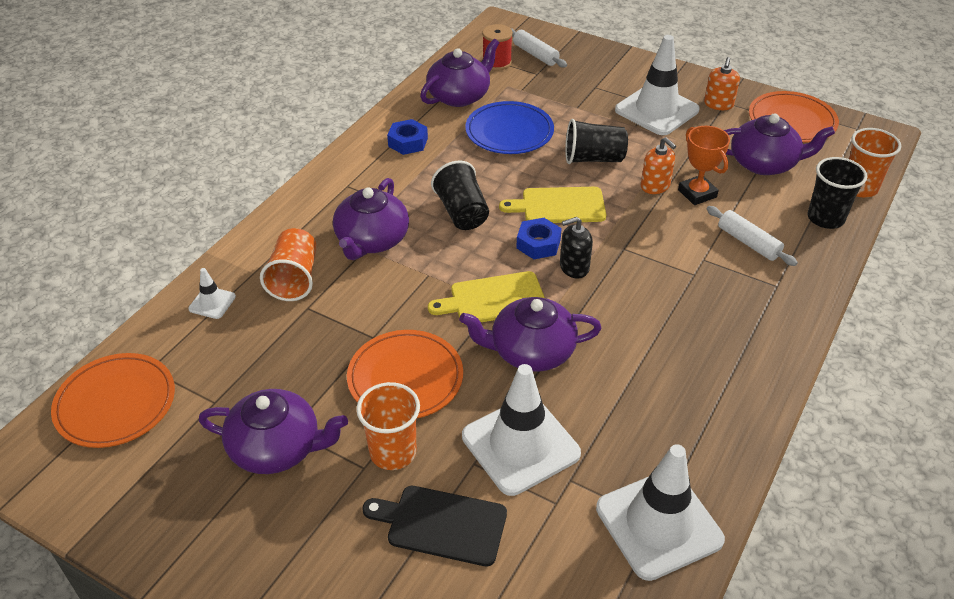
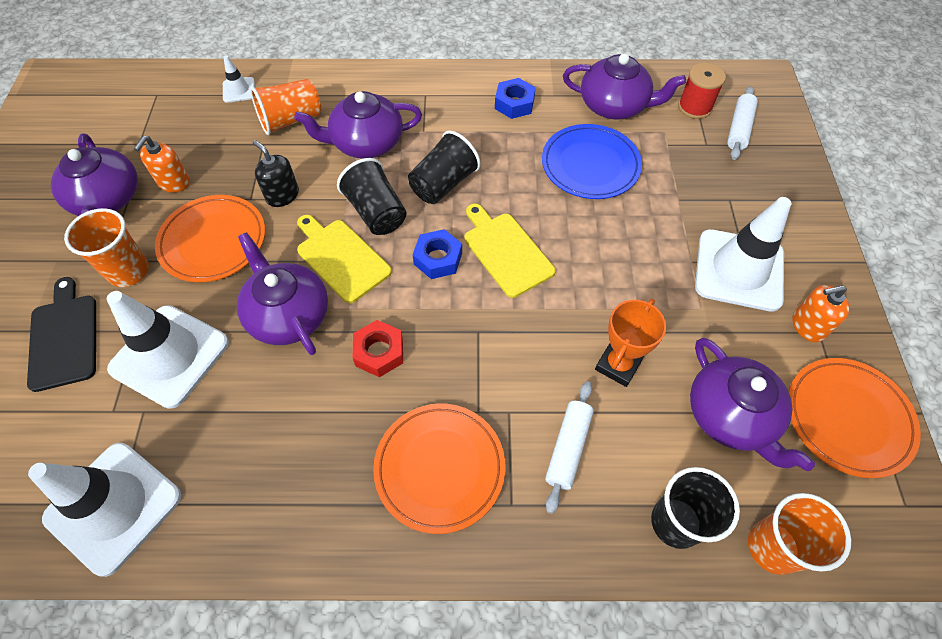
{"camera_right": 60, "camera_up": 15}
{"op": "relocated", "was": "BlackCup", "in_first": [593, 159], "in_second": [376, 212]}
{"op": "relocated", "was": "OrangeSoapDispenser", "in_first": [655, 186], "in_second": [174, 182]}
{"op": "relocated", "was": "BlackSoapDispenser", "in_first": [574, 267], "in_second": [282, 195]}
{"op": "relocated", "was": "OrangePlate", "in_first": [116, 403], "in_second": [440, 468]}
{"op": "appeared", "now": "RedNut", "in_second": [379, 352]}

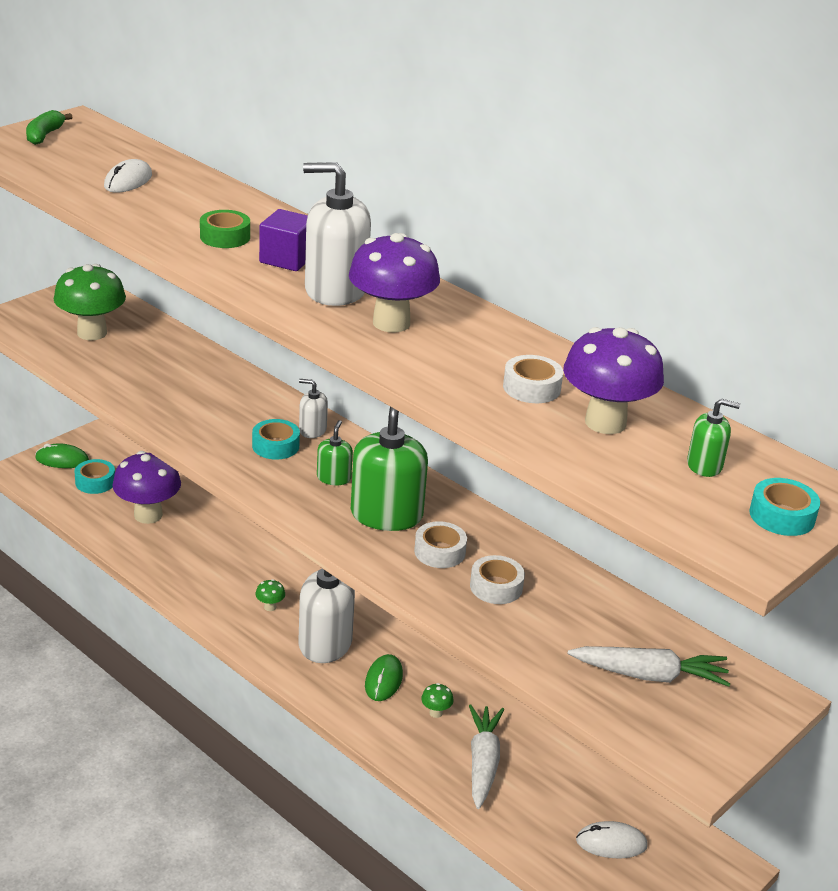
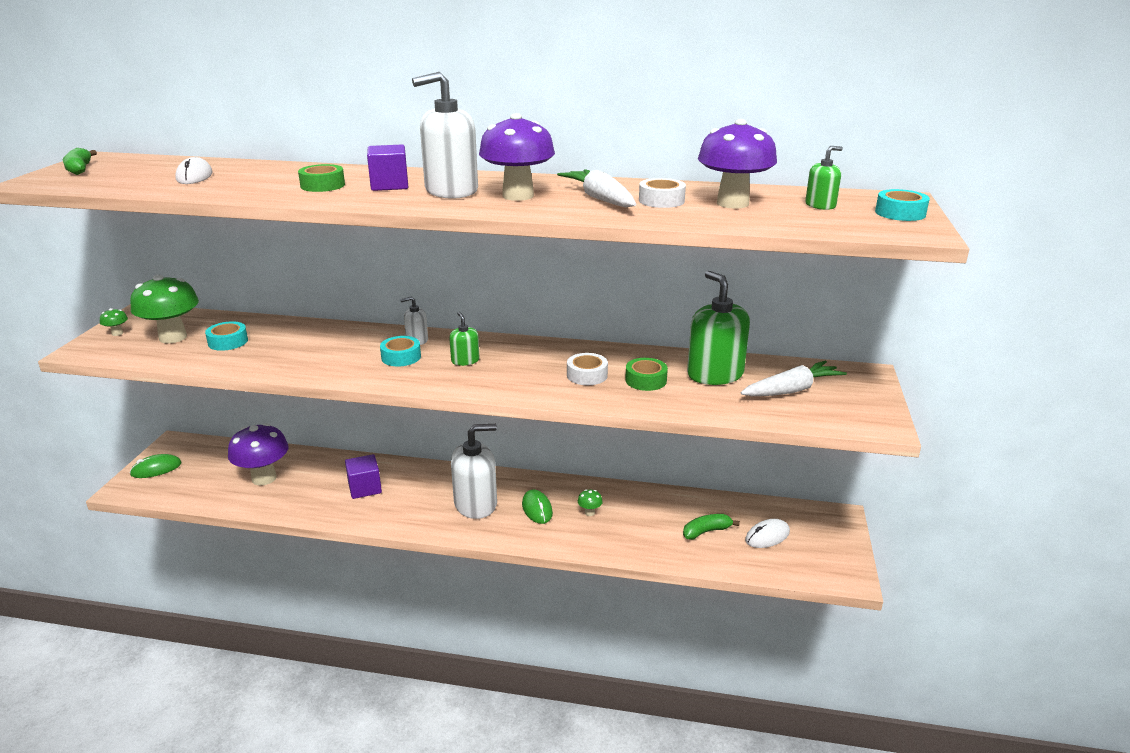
{"camera_right": -30, "camera_up": -5}
{"op": "relocated", "was": "GreenSoapDispenser", "in_first": [386, 515], "in_second": [715, 374]}
{"op": "relocated", "was": "TurquoiseTape", "in_first": [95, 482], "in_second": [228, 342]}
{"op": "colour", "was": "WhiteTape", "now": "GreenTape", "in_first": [496, 587], "in_second": [646, 380]}
{"op": "relocated", "was": "GreenMushroom", "in_first": [270, 607], "in_second": [117, 333]}
{"op": "relocated", "was": "WhiteCarrot", "in_first": [483, 762], "in_second": [600, 199]}
{"op": "appeared", "now": "PurpleCube", "in_second": [365, 488]}
{"op": "appeared", "now": "GreenBanana", "in_second": [706, 531]}

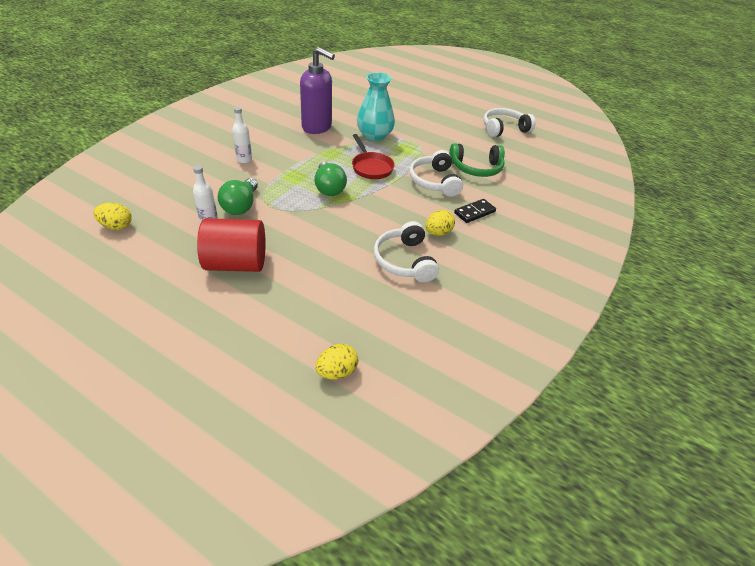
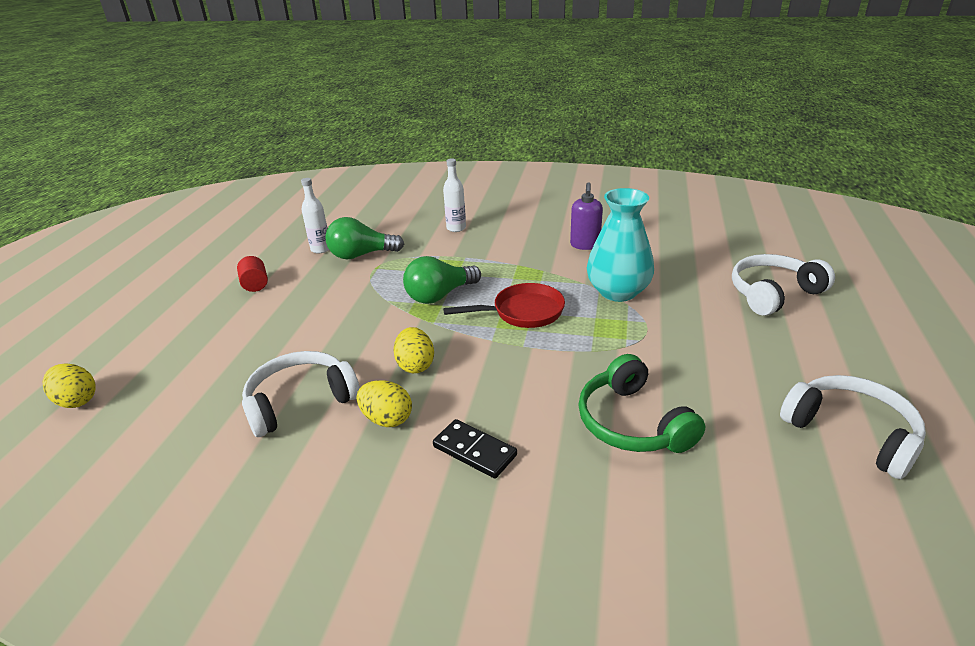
{"camera_right": 75, "camera_up": -10}
{"op": "size", "was": "PurpleSoapDispenser", "in_first": [317, 127], "in_second": [585, 245], "ratio": 0.56}
{"op": "spun", "was": "RedPan", "in_first": [371, 167], "in_second": [522, 312], "clockwise": -150}
{"op": "relocated", "was": "WhiteHeadphones", "in_first": [434, 181], "in_second": [773, 293]}
{"op": "relocated", "was": "YellowEgg", "in_first": [116, 226], "in_second": [415, 365]}
{"op": "size", "was": "RedCylinder", "in_first": [236, 264], "in_second": [255, 284], "ratio": 0.45}

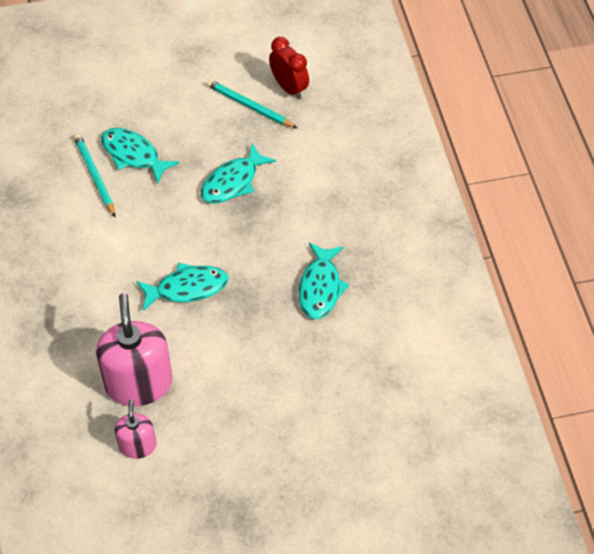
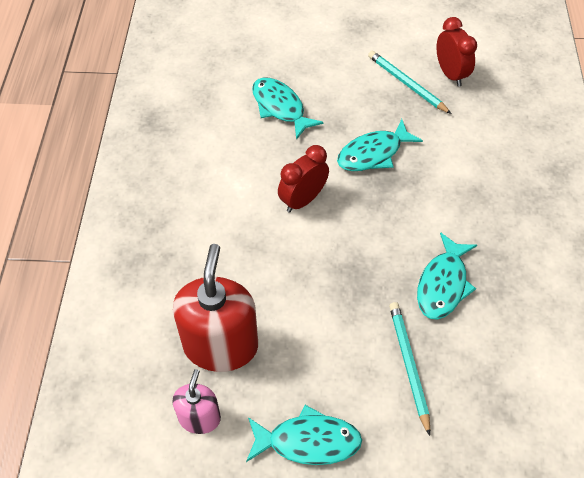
{"camera_right": 15, "camera_up": 0}
{"op": "relocated", "was": "TurquoisePencil", "in_first": [95, 176], "in_second": [409, 365]}
{"op": "relocated", "was": "TurquoiseFish", "in_first": [187, 288], "in_second": [308, 441]}
{"op": "colour", "was": "PinkSoapDispenser", "now": "RedSoapDispenser", "in_first": [139, 383], "in_second": [220, 345]}
{"op": "appeared", "now": "RedClock", "in_second": [303, 200]}

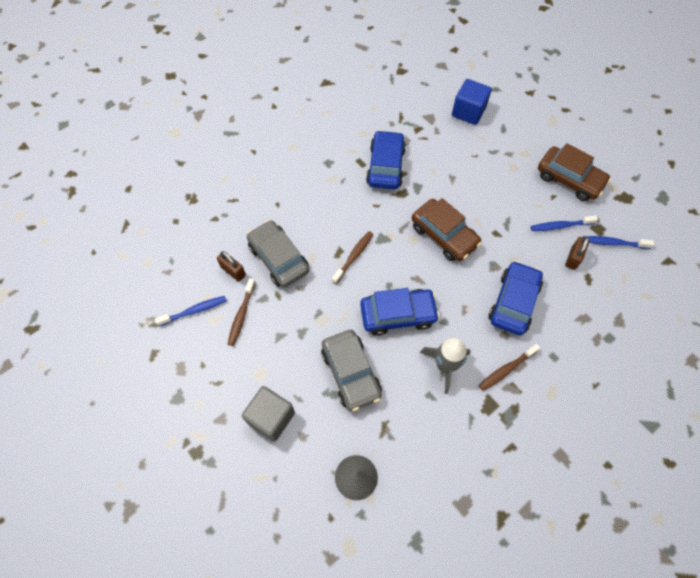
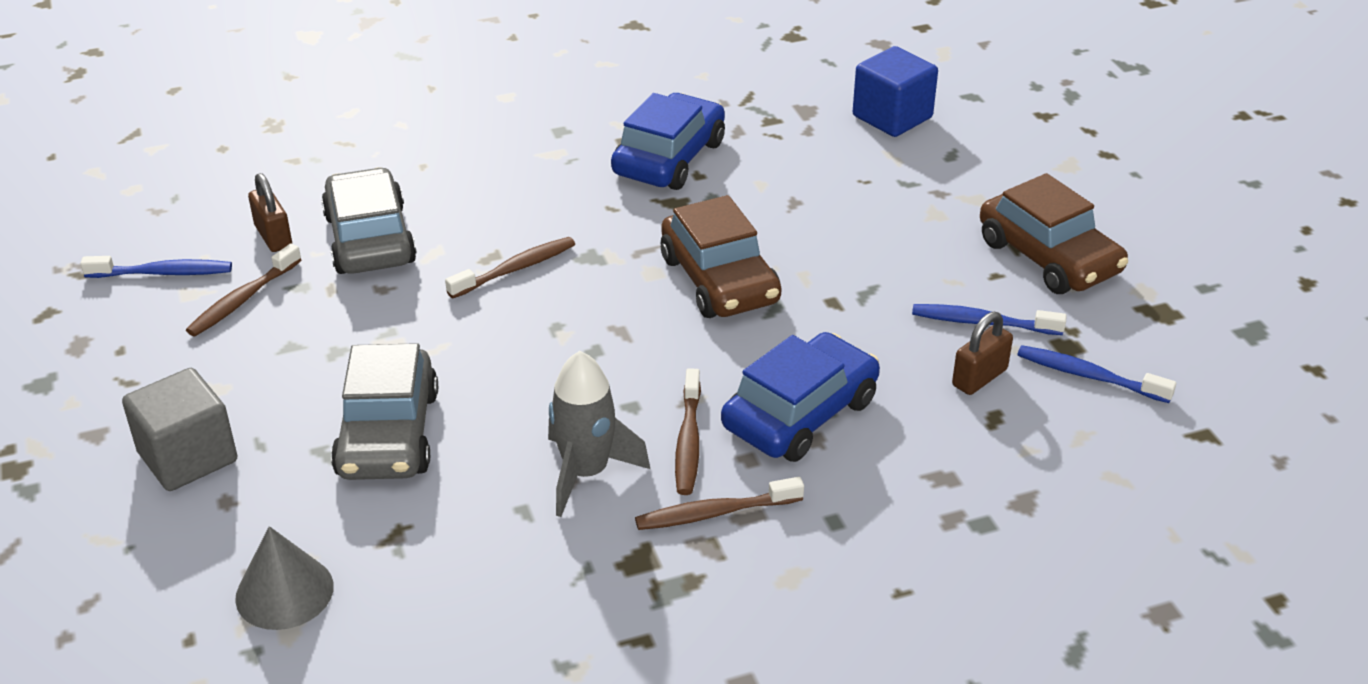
{"camera_right": 20, "camera_up": -25}
{"op": "missing", "was": "BlueCar", "in_first": [398, 315]}
{"op": "appeared", "now": "BrownToothbrush", "in_second": [688, 441]}

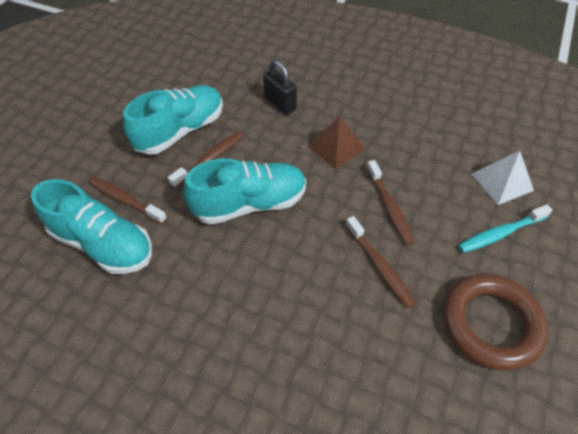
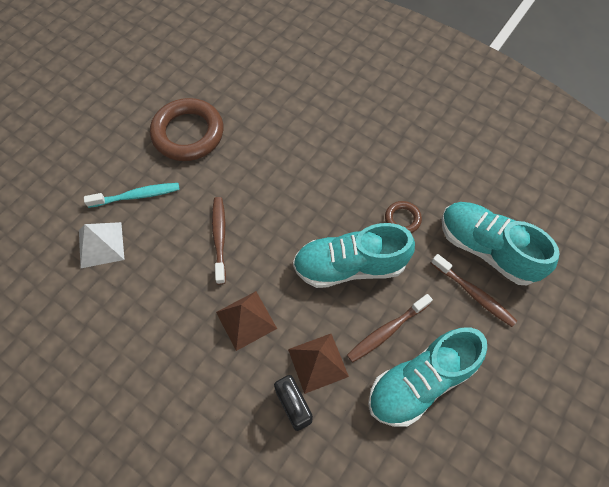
{"camera_right": -170, "camera_up": 10}
{"op": "missing", "was": "BrownToothbrush", "in_first": [380, 266]}
{"op": "appeared", "now": "BrownRing", "in_second": [402, 219]}
{"op": "appeared", "now": "BrownPyramid", "in_second": [318, 362]}

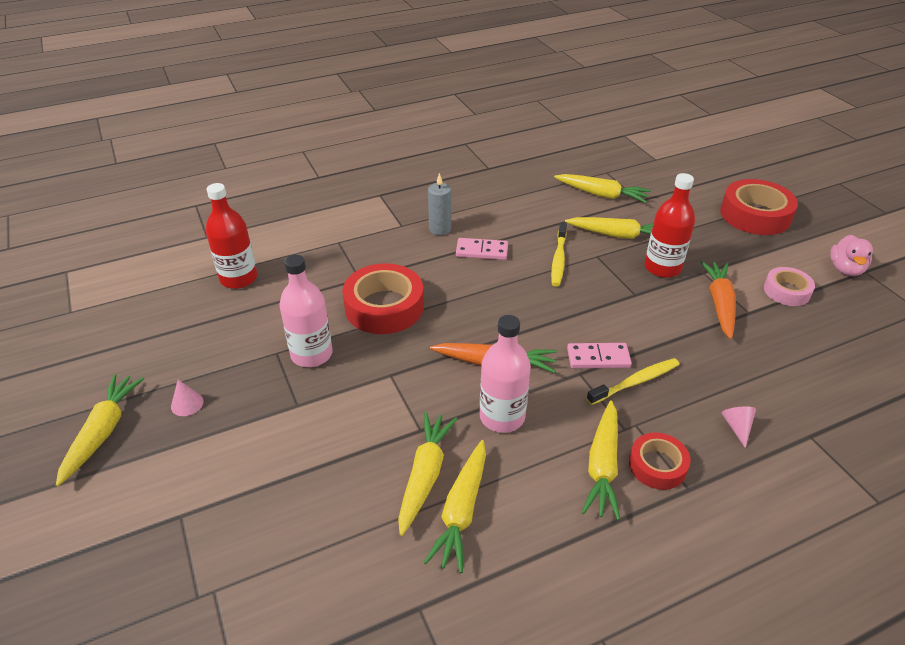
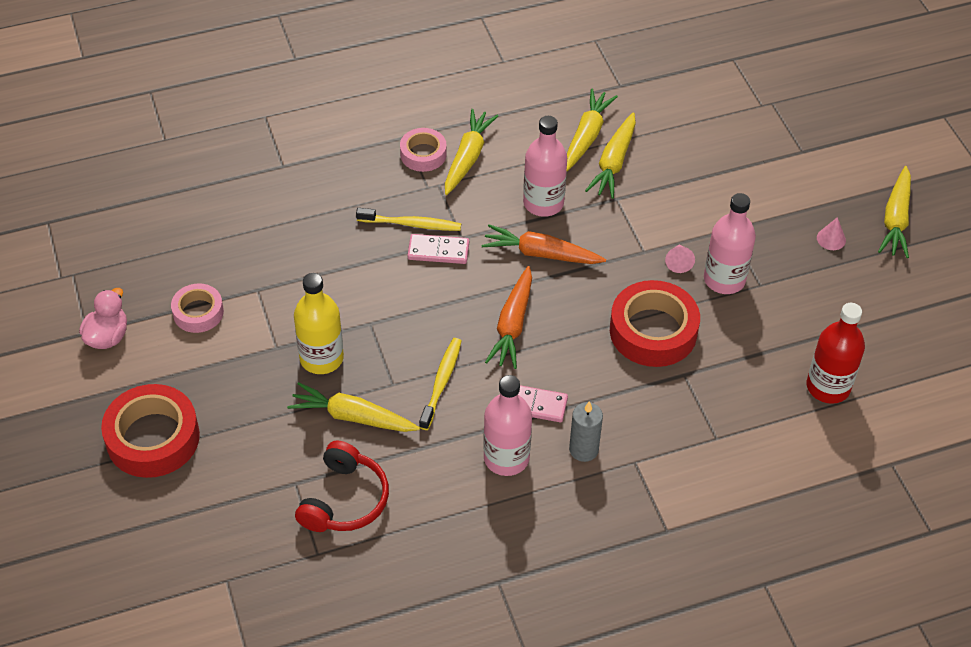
{"camera_right": -175, "camera_up": 10}
{"op": "colour", "was": "RedBottle", "now": "YellowBottle", "in_first": [662, 268], "in_second": [321, 358]}
{"op": "exchanged", "was": "YellowCarrot", "now": "RedHeadphones", "in_first": [601, 195], "in_second": [345, 500]}
{"op": "relocated", "was": "OrangeCarrot", "in_first": [719, 304], "in_second": [512, 325]}
{"op": "spun", "was": "YellowToothbrush", "in_first": [635, 382], "in_second": [411, 224], "clockwise": -150}
{"op": "relocated", "was": "PinkCone", "in_first": [737, 427], "in_second": [678, 262]}
{"op": "colour", "was": "RedTape", "now": "PinkTape", "in_first": [657, 465], "in_second": [423, 154]}
{"op": "appeared", "now": "PinkBottle", "in_second": [506, 458]}

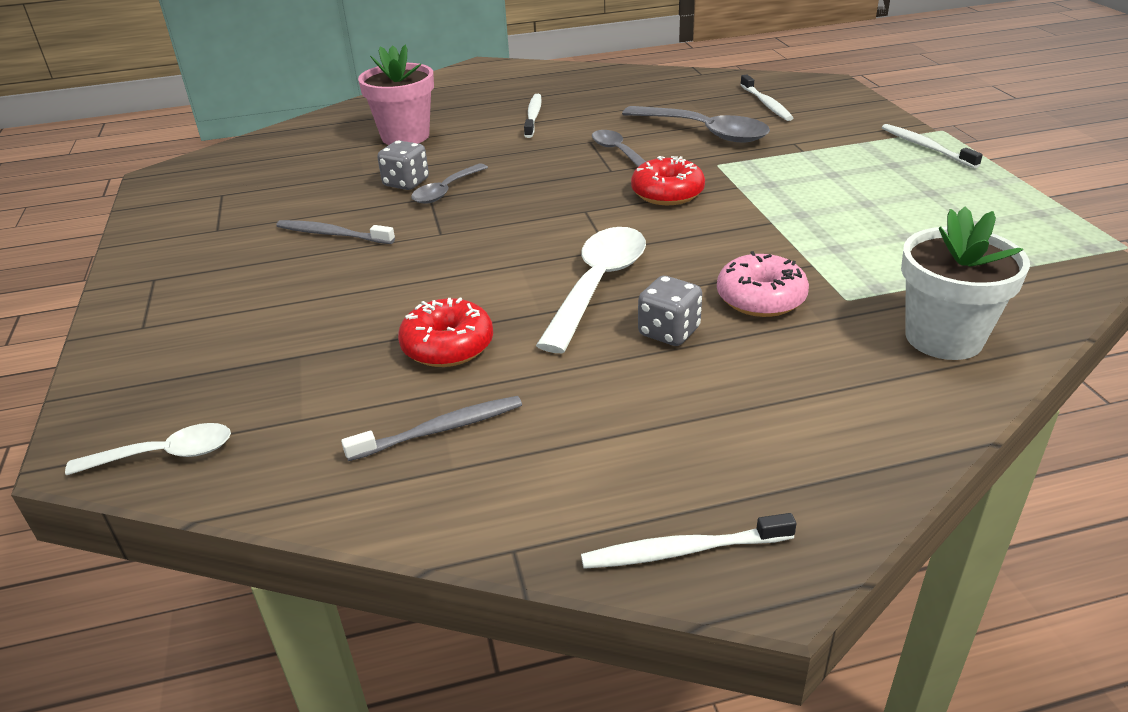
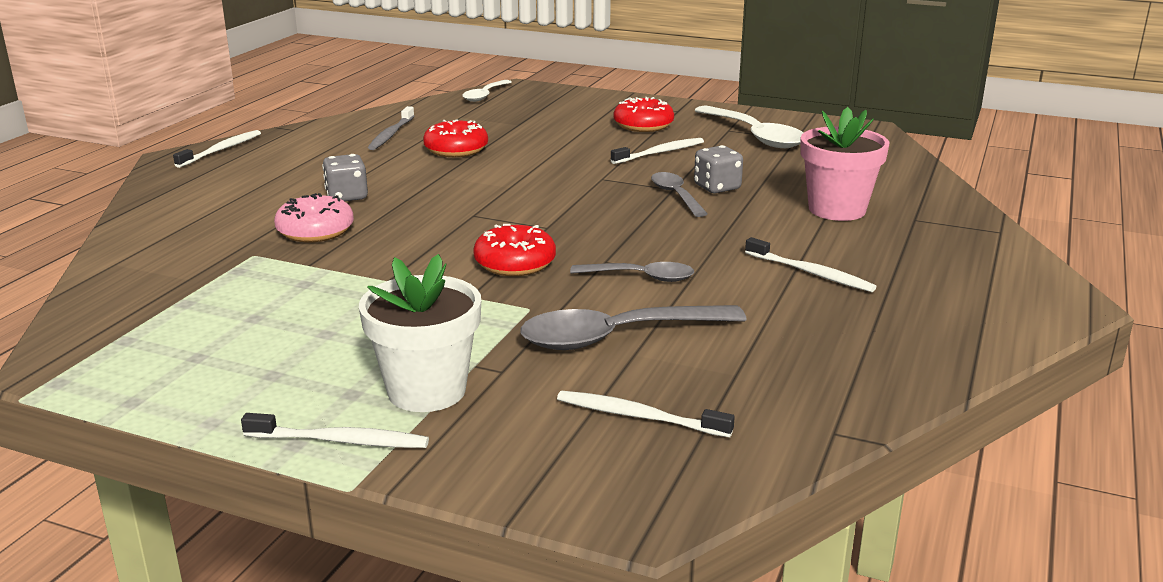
{"camera_right": 125, "camera_up": -10}
{"op": "relocated", "was": "WhiteFlowerPot", "in_first": [943, 338], "in_second": [426, 391]}
{"op": "colour", "was": "GreyToothbrush", "now": "WhiteToothbrush", "in_first": [332, 234], "in_second": [660, 153]}
{"op": "relocated", "was": "WhiteSpoon", "in_first": [598, 285], "in_second": [754, 136]}
{"op": "appeared", "now": "RedDonut", "in_second": [643, 125]}

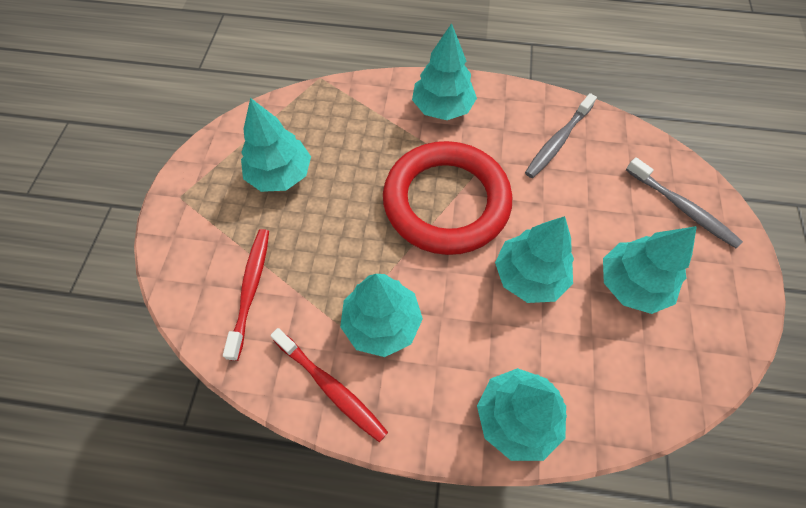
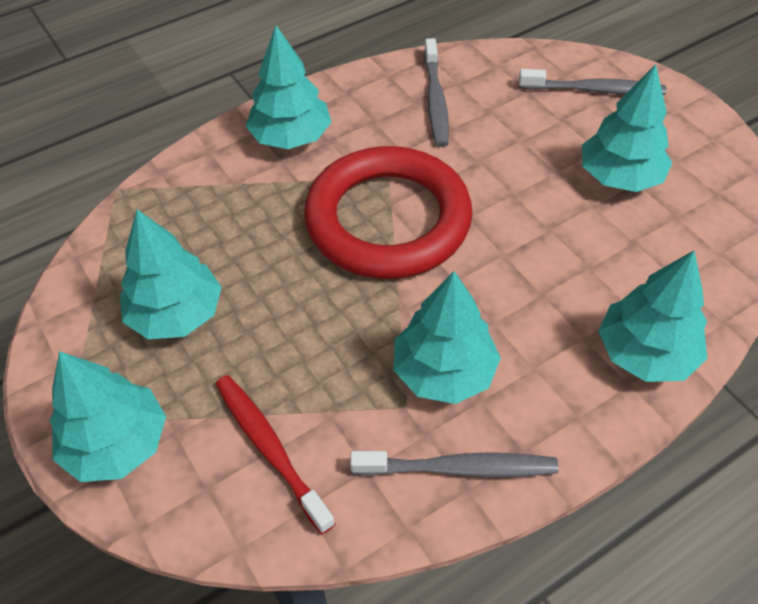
{"camera_right": -40, "camera_up": -10}
{"op": "relocated", "was": "TurquoiseTree", "in_first": [529, 276], "in_second": [117, 444]}
{"op": "colour", "was": "RedToothbrush", "now": "GreyToothbrush", "in_first": [331, 387], "in_second": [459, 468]}

